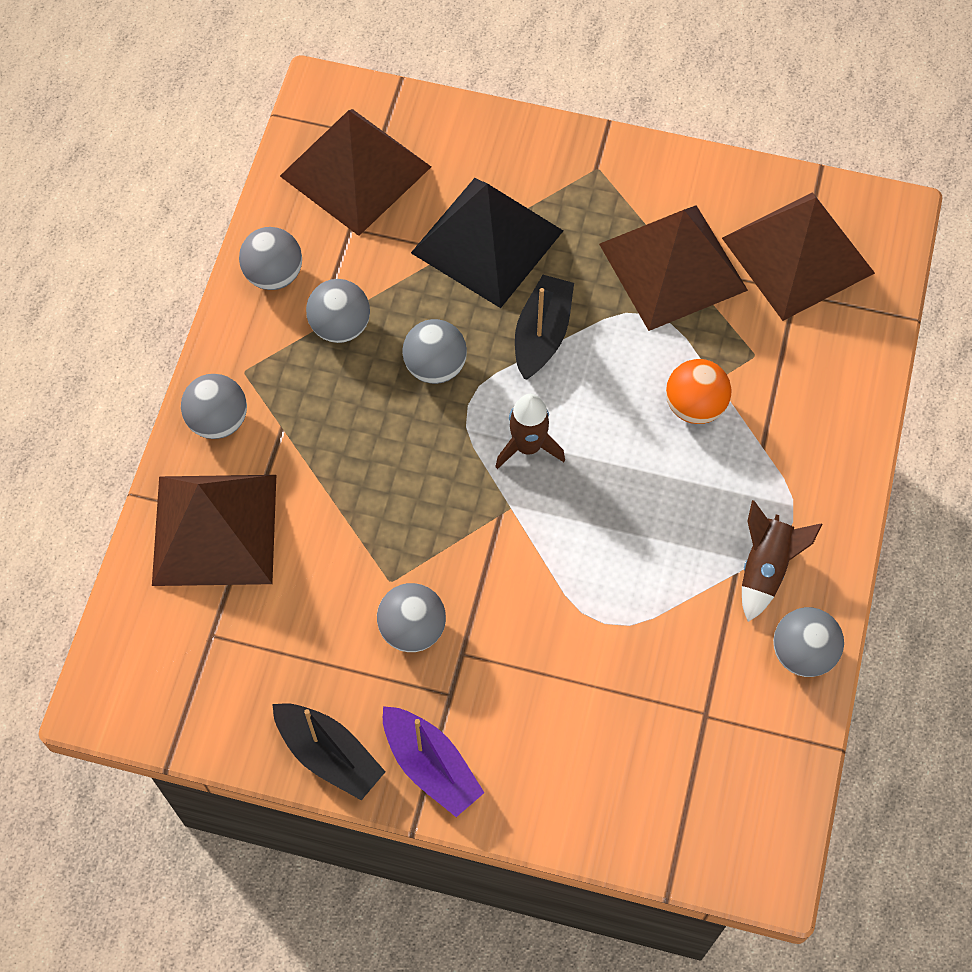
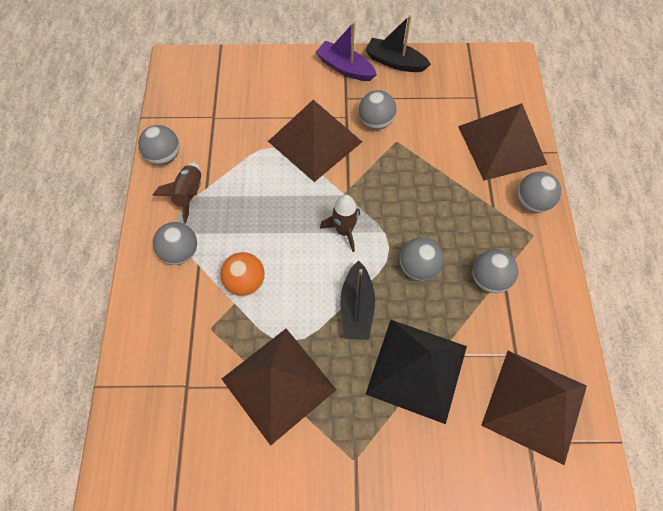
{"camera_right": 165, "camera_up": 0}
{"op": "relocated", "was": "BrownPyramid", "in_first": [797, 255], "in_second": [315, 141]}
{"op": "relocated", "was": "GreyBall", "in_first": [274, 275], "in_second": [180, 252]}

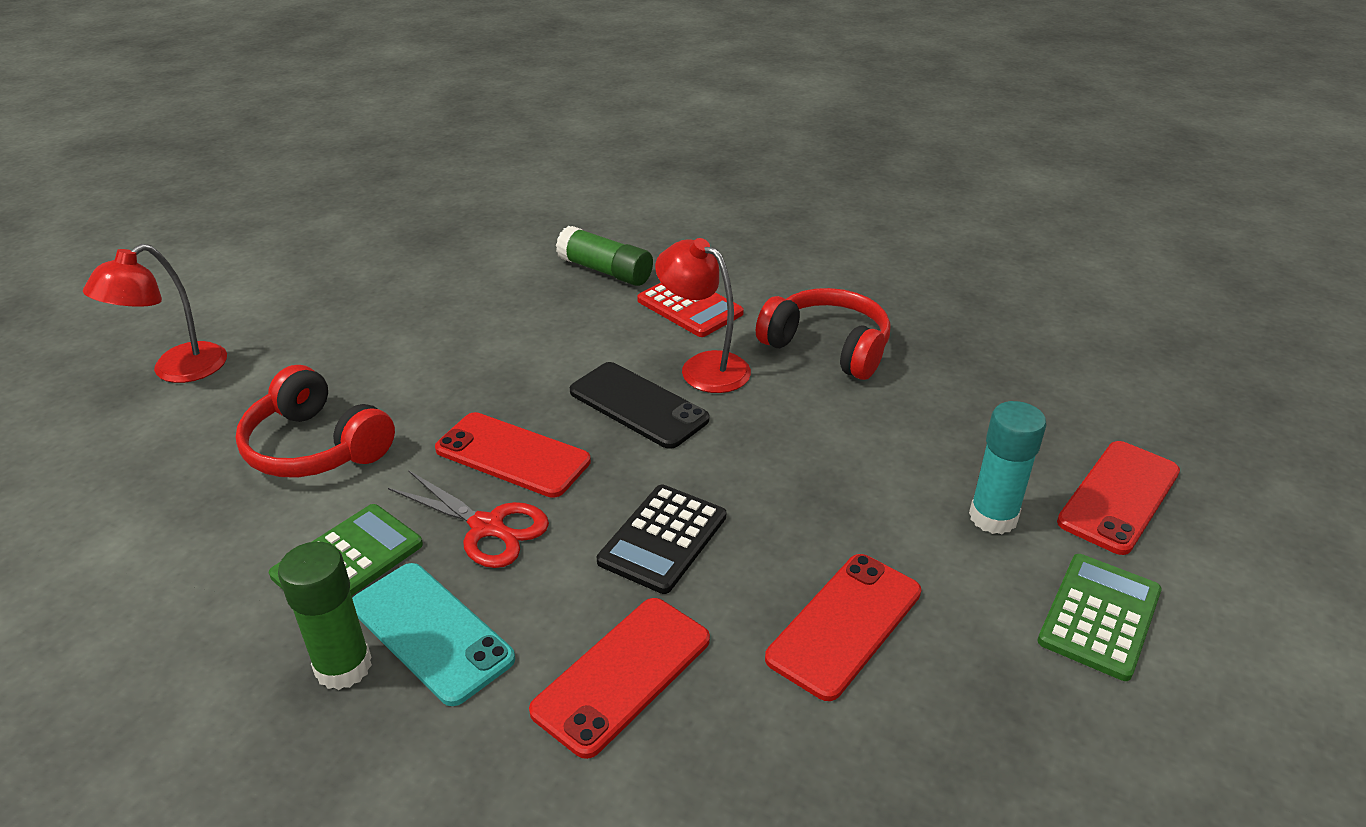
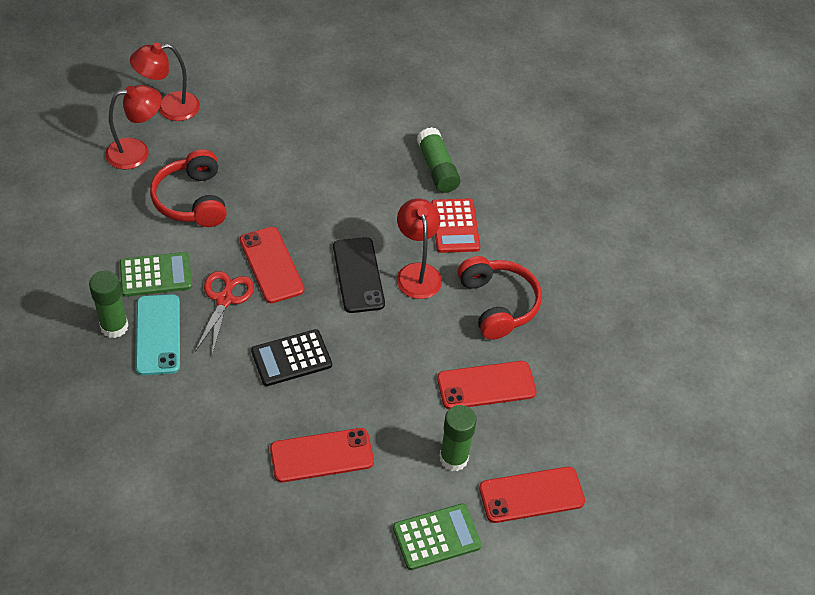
{"camera_right": 35, "camera_up": 15}
{"op": "colour", "was": "TurquoiseGlueStick", "now": "GreenGlueStick", "in_first": [993, 517], "in_second": [453, 458]}
{"op": "spun", "was": "RedScissors", "in_first": [488, 528], "in_second": [225, 299], "clockwise": -150}
{"op": "relocated", "was": "RedPhone", "in_first": [622, 675], "in_second": [486, 385]}
{"op": "appeared", "now": "RedLamp", "in_second": [137, 152]}

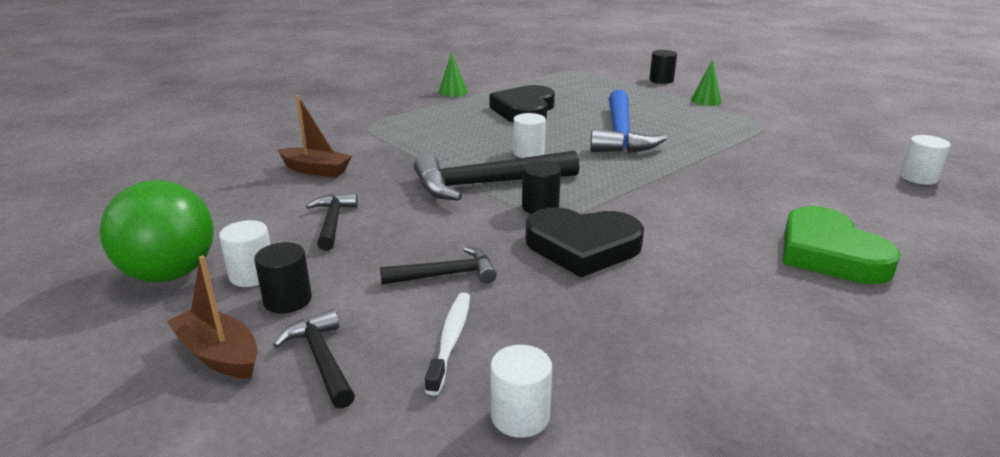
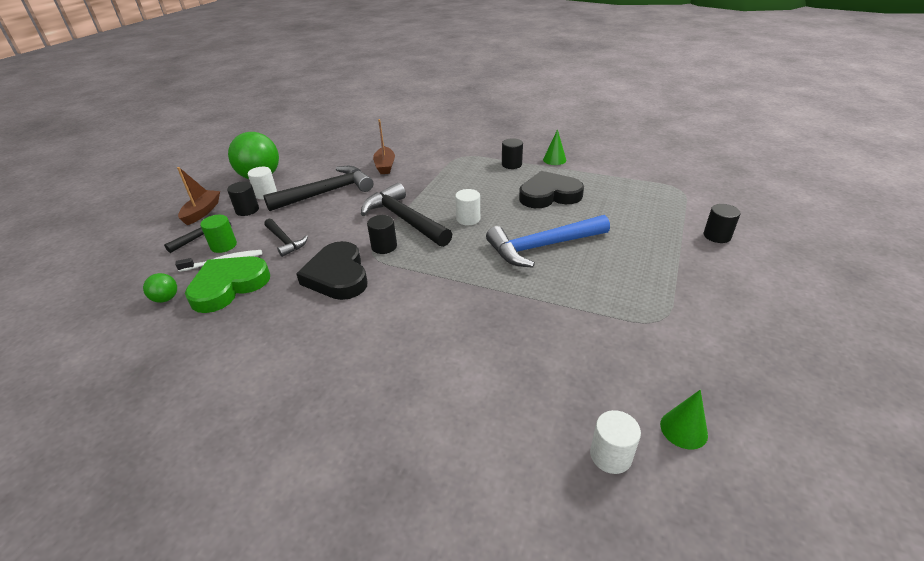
{"camera_right": 65, "camera_up": 10}
{"op": "relocated", "was": "GreenCone", "in_first": [706, 100], "in_second": [683, 429]}
{"op": "size", "was": "BlackHammer", "in_first": [333, 222], "in_second": [327, 192], "ratio": 1.85}
{"op": "relocated", "was": "GreenHeart", "in_first": [829, 253], "in_second": [228, 286]}
{"op": "exchanged", "was": "WhiteCylinder", "now": "GreenBall", "in_first": [520, 416], "in_second": [166, 299]}
{"op": "appeared", "now": "BlackCylinder", "in_second": [511, 164]}
{"op": "appeared", "now": "GreenCylinder", "in_second": [223, 245]}

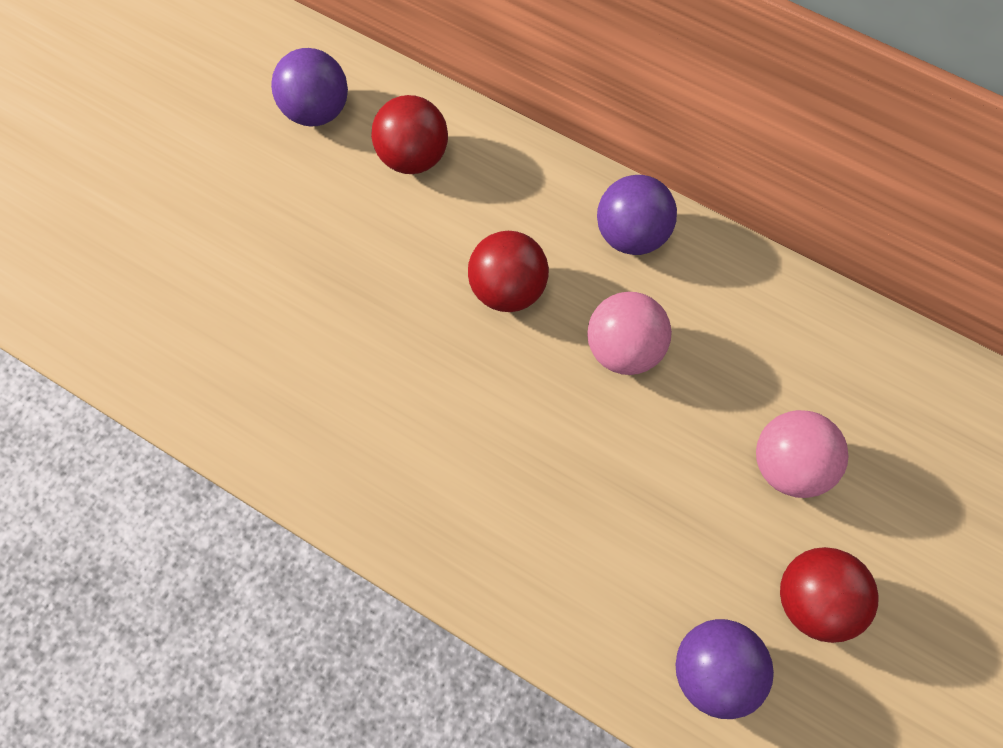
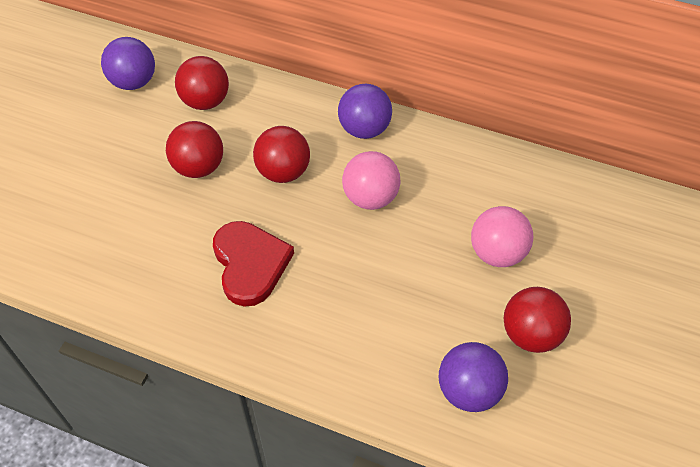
{"camera_right": -10, "camera_up": -15}
{"op": "appeared", "now": "RedBall", "in_second": [198, 167]}
{"op": "appeared", "now": "RedHeart", "in_second": [250, 264]}

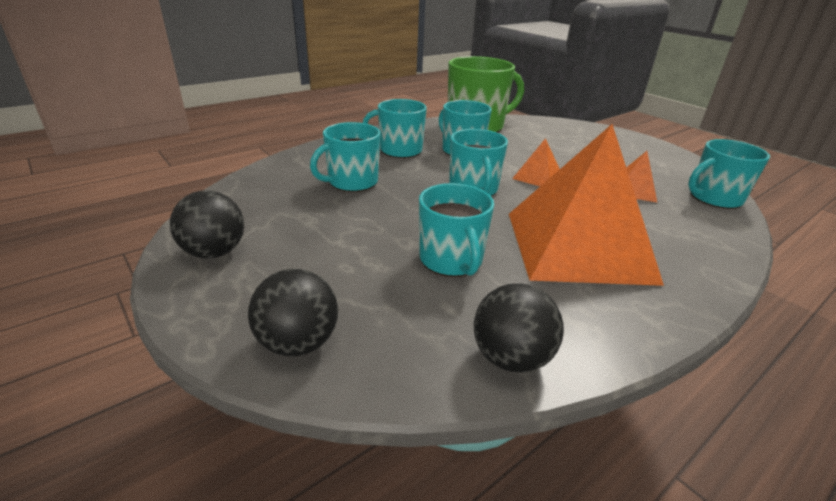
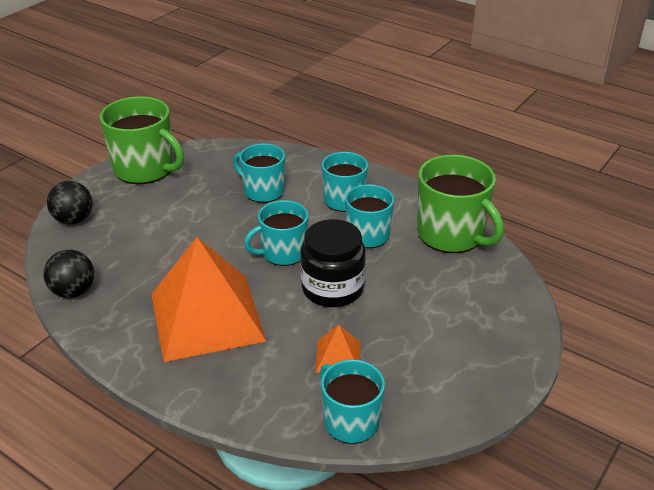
{"camera_right": 75, "camera_up": 5}
{"op": "exchanged", "was": "OrangePyramid", "now": "BlackJar", "in_first": [537, 177], "in_second": [332, 288]}
{"op": "missing", "was": "TurquoiseMug", "in_first": [451, 260]}
{"op": "exchanged", "was": "BlackBall", "now": "GreenMug", "in_first": [214, 252], "in_second": [145, 169]}

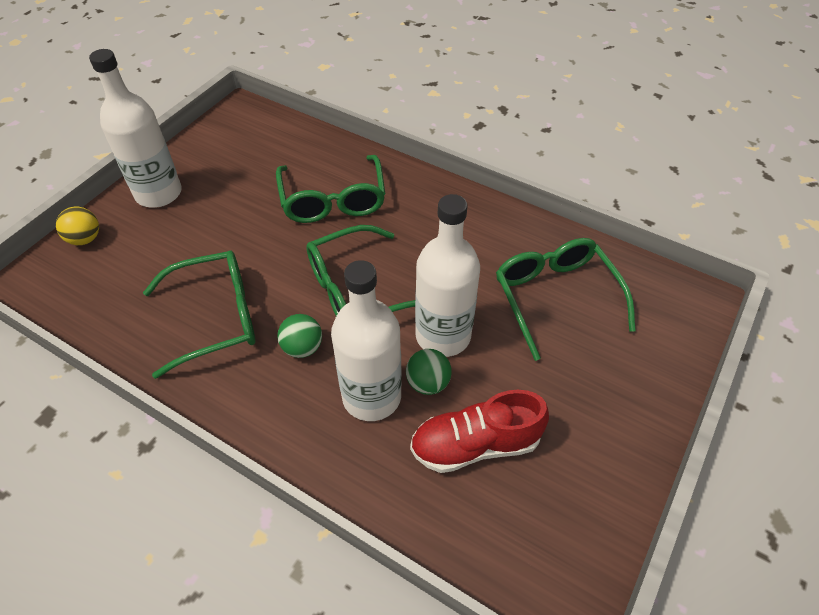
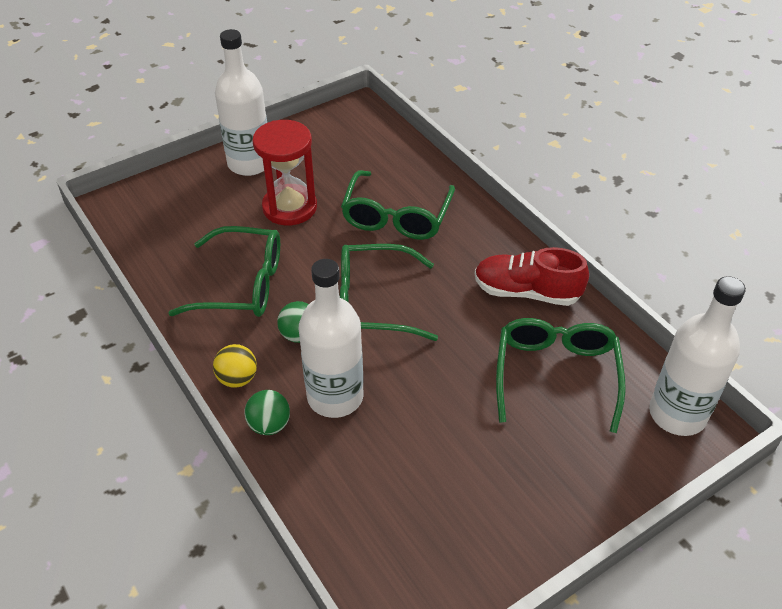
{"camera_right": 25, "camera_up": -5}
{"op": "relocated", "was": "WhiteBottle", "in_first": [443, 335], "in_second": [677, 414]}
{"op": "relocated", "was": "YellowBall", "in_first": [85, 239], "in_second": [237, 379]}
{"op": "relocated", "was": "GreenBall", "in_first": [428, 383], "in_second": [269, 425]}
{"op": "relocated", "was": "RedShoe", "in_first": [475, 445], "in_second": [526, 292]}
{"op": "appeared", "now": "RedHourglass", "in_second": [289, 207]}

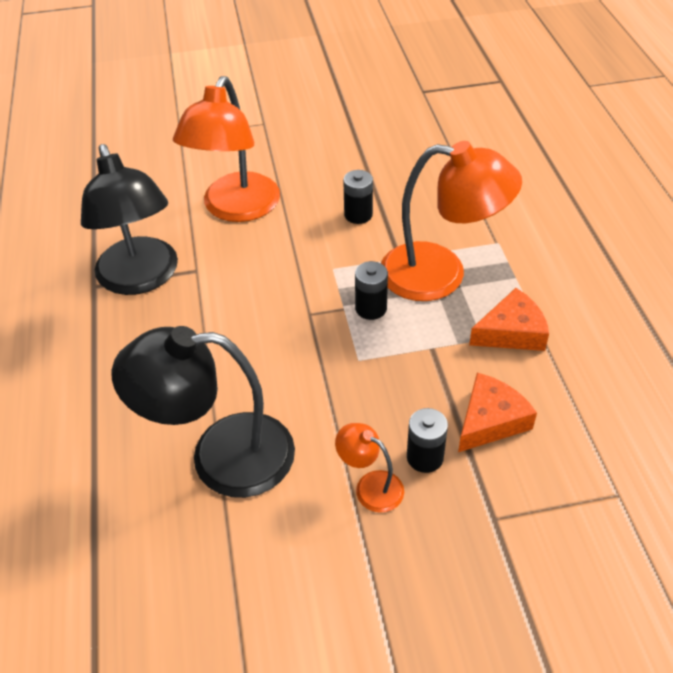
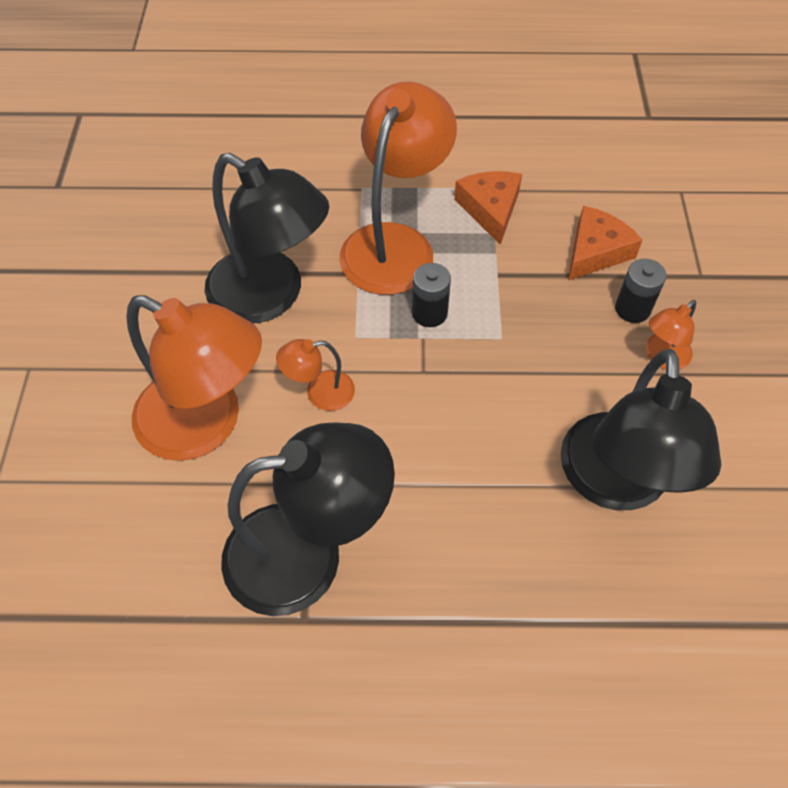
{"camera_right": -80, "camera_up": 10}
{"op": "exchanged", "was": "BlackBattery", "now": "BlackLamp", "in_first": [358, 215], "in_second": [270, 296]}
{"op": "spun", "was": "OrangeCheese", "in_first": [490, 420], "in_second": [596, 251], "clockwise": 75}
{"op": "appeared", "now": "OrangeLamp", "in_second": [320, 393]}

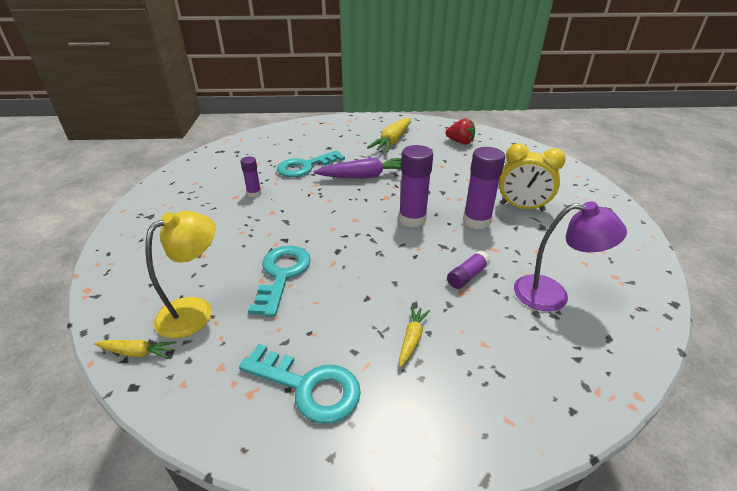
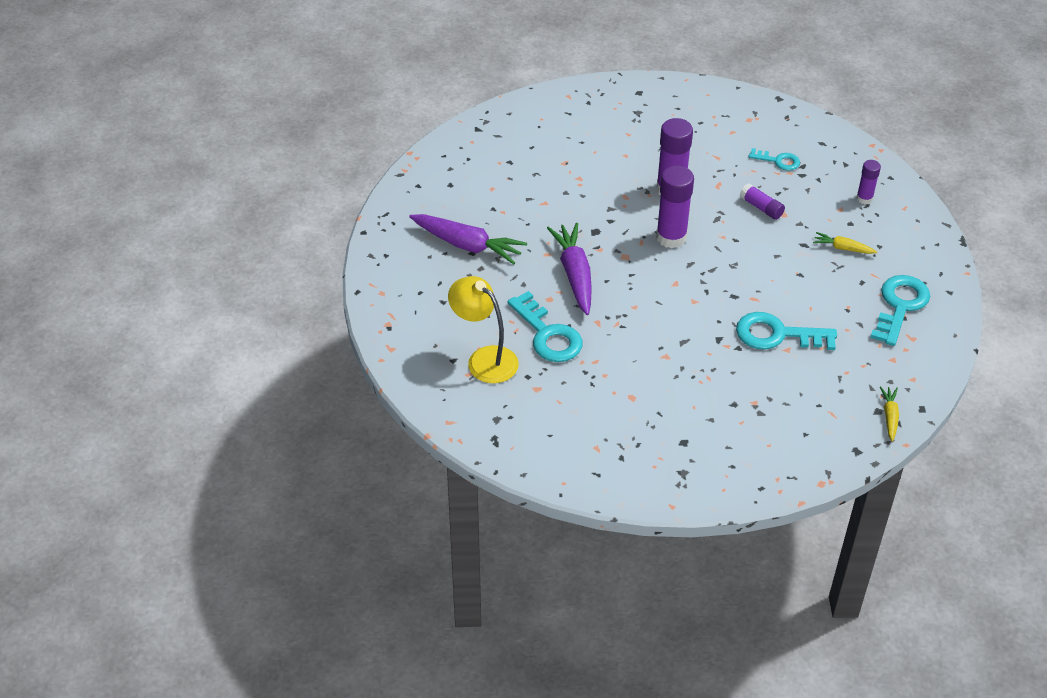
{"camera_right": -90, "camera_up": 10}
{"op": "colour", "was": "YellowCarrot", "now": "PurpleCarrot", "in_first": [392, 141], "in_second": [467, 245]}
{"op": "missing", "was": "RedStrawberry", "in_first": [460, 142]}
{"op": "missing", "was": "YellowClock", "in_first": [522, 207]}
{"op": "relocated", "was": "PurpleGlueStick", "in_first": [254, 193], "in_second": [864, 198]}
{"op": "exchanged", "was": "PurpleLamp", "now": "TurquoiseKey", "in_first": [552, 294], "in_second": [778, 161]}
{"op": "relocated", "was": "YellowLamp", "in_first": [195, 310], "in_second": [484, 359]}

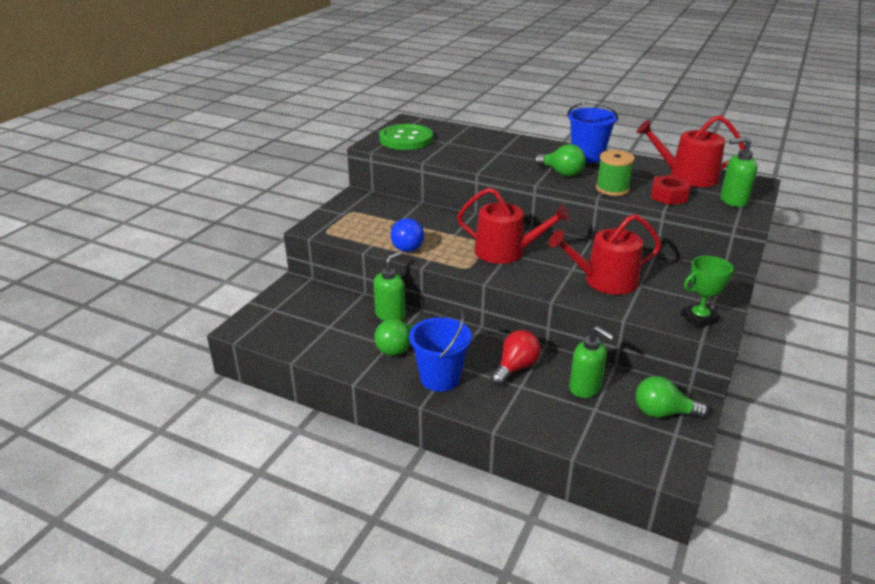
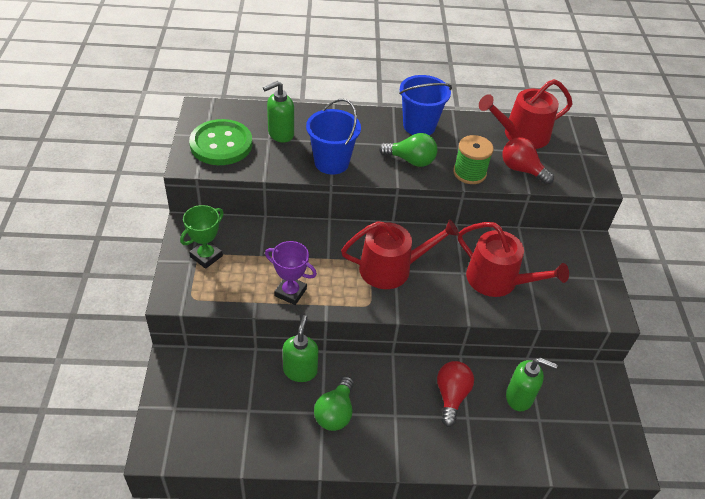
{"camera_right": -30, "camera_up": 15}
{"op": "relocated", "was": "GreenSoapDispenser", "in_first": [733, 201], "in_second": [280, 134]}
{"op": "exchanged", "was": "RedNut", "now": "RedLightBulb", "in_first": [668, 196], "in_second": [522, 170]}
{"op": "spun", "was": "RedWateringCan", "in_first": [604, 281], "in_second": [498, 280], "clockwise": -105}
{"op": "exchanged", "was": "BlueLightBulb", "now": "PurpleTrophy", "in_first": [405, 246], "in_second": [290, 292]}
{"op": "relocated", "was": "GreenTrophy", "in_first": [699, 318], "in_second": [206, 256]}
{"op": "relocated", "was": "BlueBucket", "in_first": [440, 378], "in_second": [331, 162]}
{"op": "missing", "was": "GreenLightBulb", "in_first": [663, 412]}

